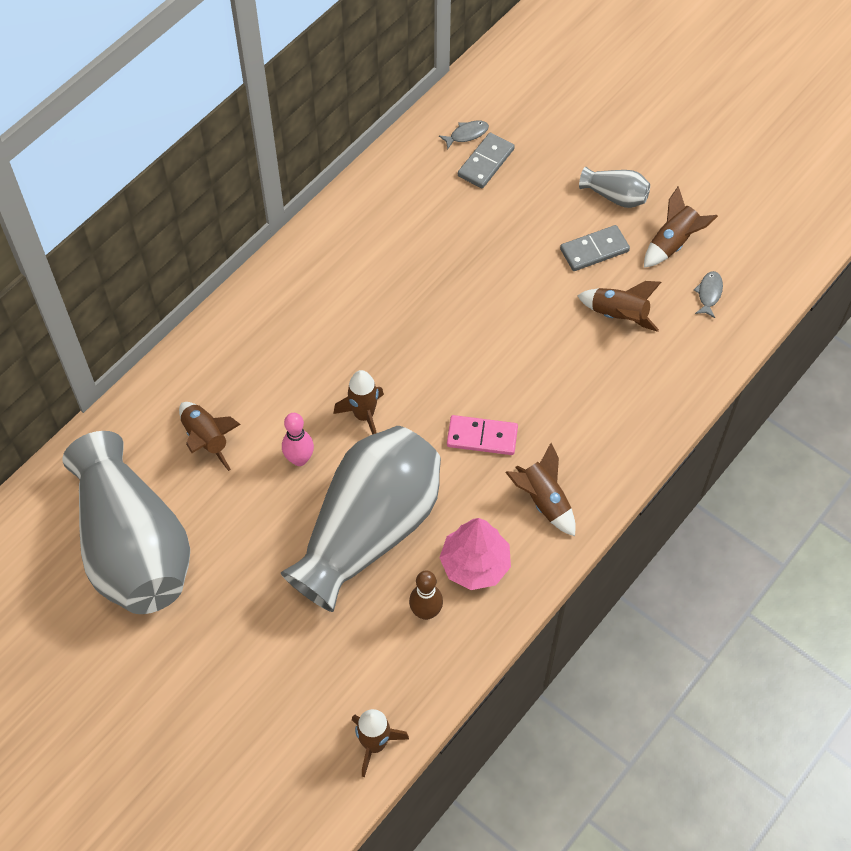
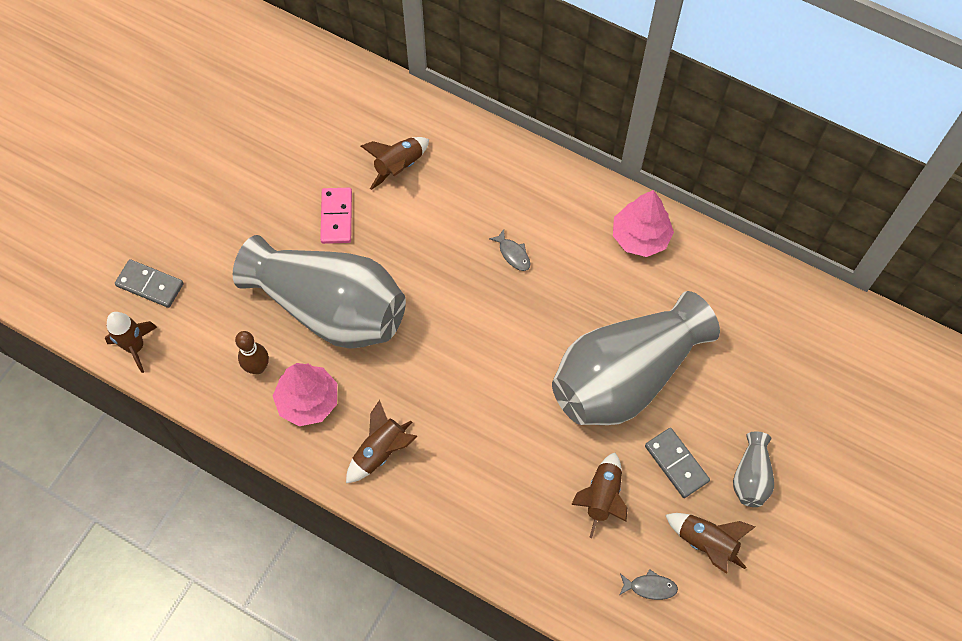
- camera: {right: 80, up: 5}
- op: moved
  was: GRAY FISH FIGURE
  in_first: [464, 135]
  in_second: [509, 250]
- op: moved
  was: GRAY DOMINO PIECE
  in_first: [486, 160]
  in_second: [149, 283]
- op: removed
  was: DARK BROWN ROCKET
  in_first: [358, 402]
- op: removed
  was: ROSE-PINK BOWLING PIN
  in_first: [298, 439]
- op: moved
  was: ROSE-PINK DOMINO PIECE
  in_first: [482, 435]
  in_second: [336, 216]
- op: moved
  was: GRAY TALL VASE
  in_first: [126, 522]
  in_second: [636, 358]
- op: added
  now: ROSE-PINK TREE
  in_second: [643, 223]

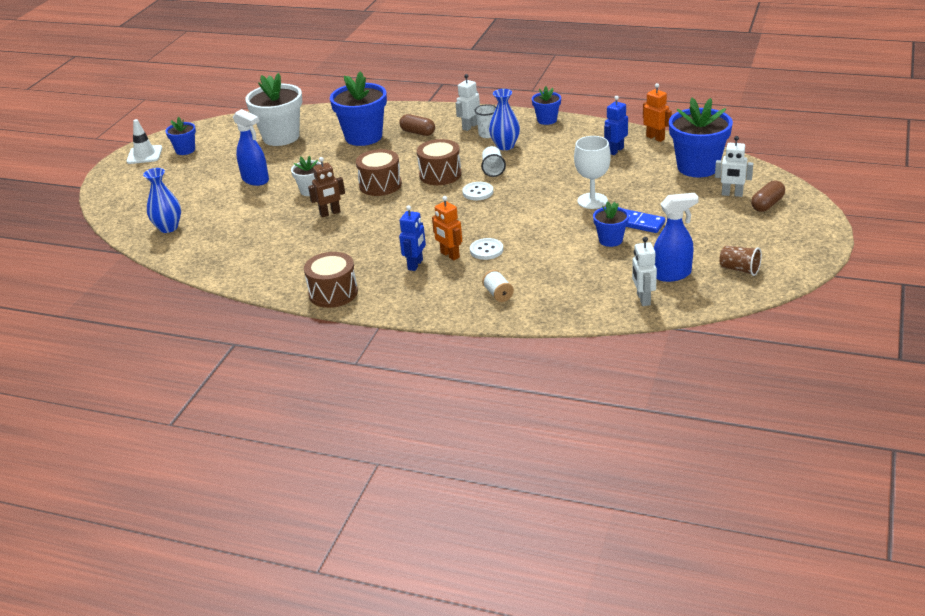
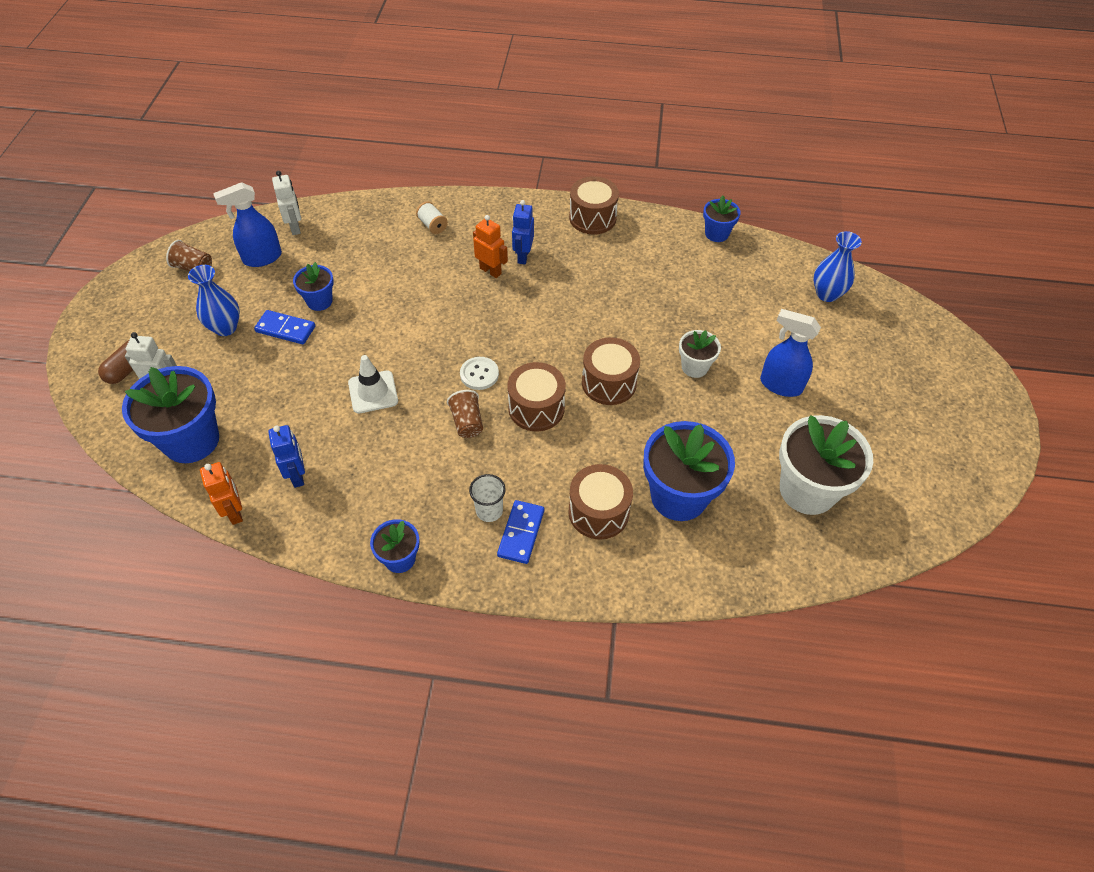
- camera: {right: 165, up: 20}
- op: replaced
  was: PURE WHITE TOY ROBOT
  now: BLUE DOMINO PIECE
  in_first: [468, 102]
  in_second: [520, 532]
- op: turned
  was: ORANGE TOY ROBOT
  in_first: [657, 112]
  in_second: [221, 493]
  clockwise: -150
- op: moved
  was: BLUE TALL VASE
  in_first: [504, 119]
  in_second: [214, 300]
- op: turned
  was: BLUE TOY ROBOT
  in_first: [616, 125]
  in_second: [286, 456]
  clockwise: -45
- op: replaced
  was: DARK BROWN PILL
  now: DARK BROWN DRUM
  in_first: [417, 125]
  in_second: [600, 501]
- op: moved
  was: BLUE POTTED PLANT
  in_first: [180, 136]
  in_second: [722, 219]
- op: moved
  was: PURE WHITE SAFETY CONE
  in_first: [144, 141]
  in_second: [373, 384]
- op: removed
  was: PURE WHITE CHALICE
  in_first: [592, 172]
- op: recoloured
  was: PURE WHITE BEAKER
  now: DARK BROWN BEAKER
  in_first: [493, 161]
  in_second: [465, 414]
- op: removed
  was: DARK BROWN TOY ROBOT
  in_first: [326, 187]
- op: removed
  was: PURE WHITE SHIRT BUTTON
  in_first: [486, 249]

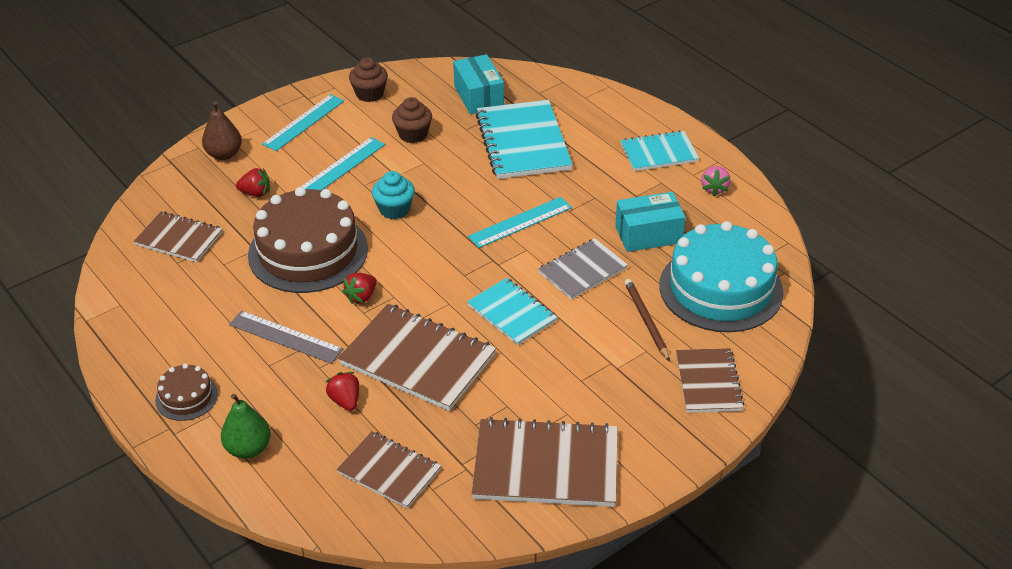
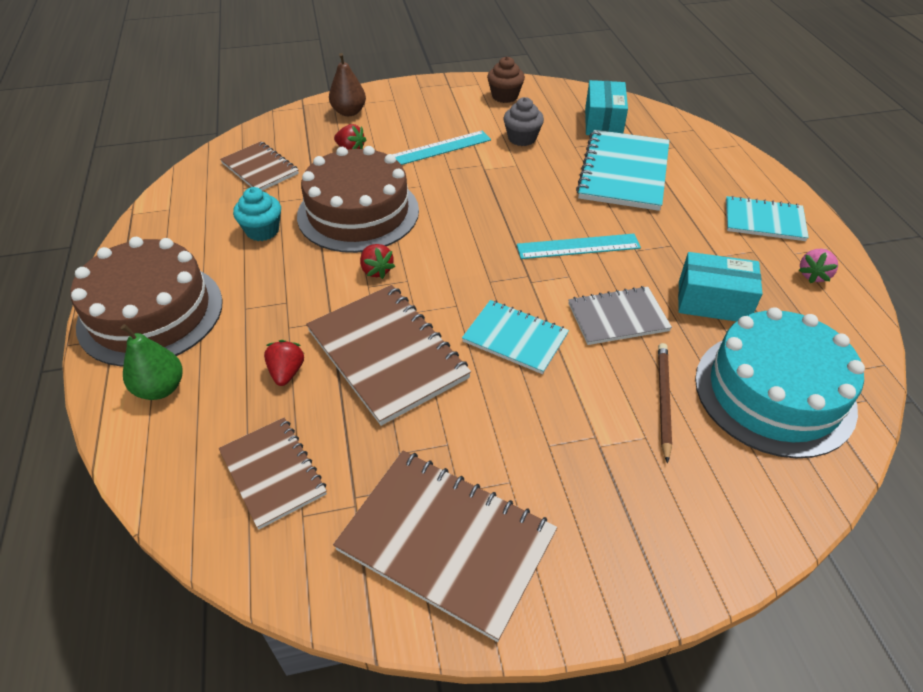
- camera: {right: 25, up: 5}
- op: removed
  was: TURQUOISE STRAIGHTEDGE
  in_first: [303, 122]
- op: recoloured
  was: DARK BROWN CUPCAKE
  now: GRAY CUPCAKE
  in_first: [412, 120]
  in_second: [523, 121]
- op: moved
  was: TURQUOISE CUPCAKE
  in_first: [393, 195]
  in_second: [257, 214]
- op: turned
  was: CRIMSON STRAWBERRY
  in_first: [359, 288]
  in_second: [377, 261]
  clockwise: -90
- op: turned
  was: TURQUOISE NOTEPAD
  in_first: [512, 311]
  in_second: [515, 337]
  clockwise: -45
- op: removed
  was: GRAY STRAIGHTEDGE
  in_first: [286, 337]
- op: removed
  was: DARK BROWN NOTEPAD
  in_first: [710, 380]
- op: resized
  was: DARK BROWN LAYER CAKE
  in_first: [186, 392]
  in_second: [147, 302]
  ratio: 2.16

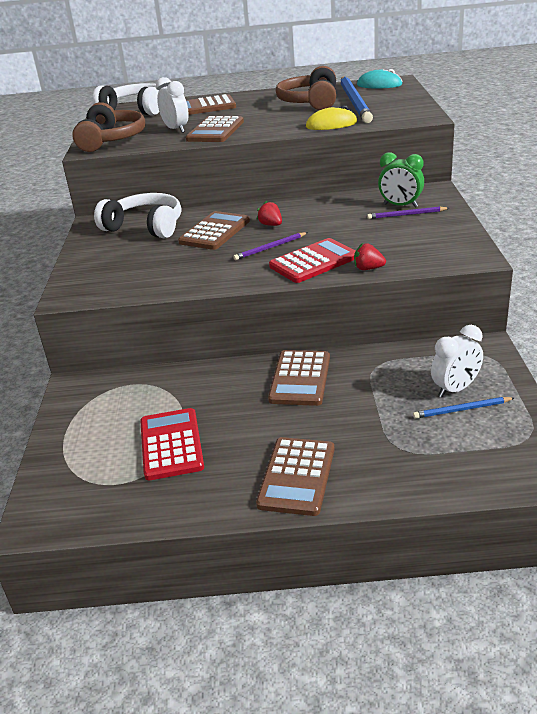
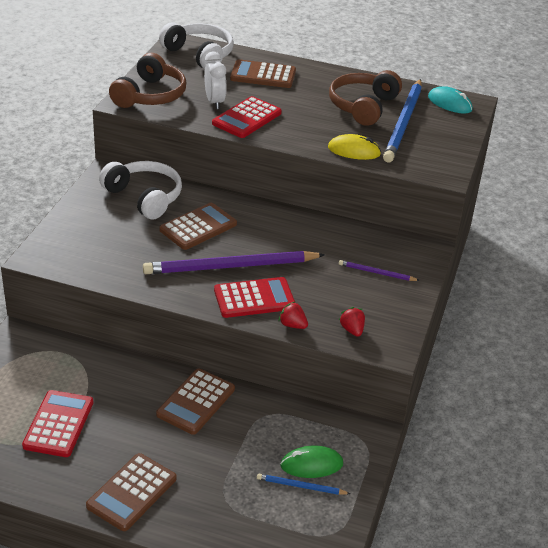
- camera: {right: 15, up: 5}
- op: recoloured
  was: DARK BROWN POCKET CALCULATOR
  now: CRIMSON POCKET CALCULATOR
  in_first: [215, 129]
  in_second: [247, 117]
- op: removed
  was: LEAF-GREEN ALARM CLOCK
  in_first: [401, 180]
- op: moved
  was: CRIMSON STRAWBERRY
  in_first: [269, 213]
  in_second: [352, 322]
- op: resized
  was: VIOLET LEAD PENCIL
  in_first: [270, 246]
  in_second: [234, 262]
  ratio: 2.21
- op: replaced
  was: PURE WHITE ALARM CLOCK
  now: LEAF-GREEN COMPUTER MOUSE
  in_first: [457, 361]
  in_second: [311, 462]

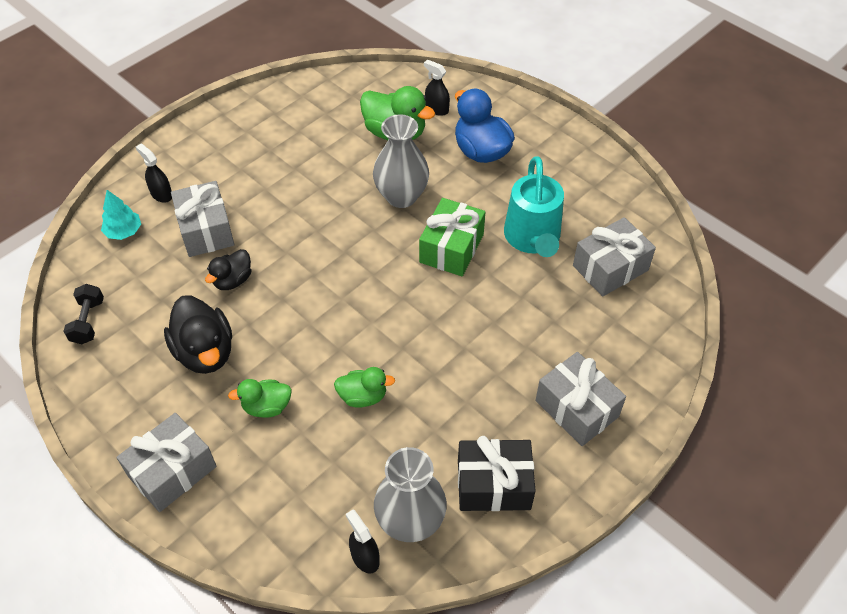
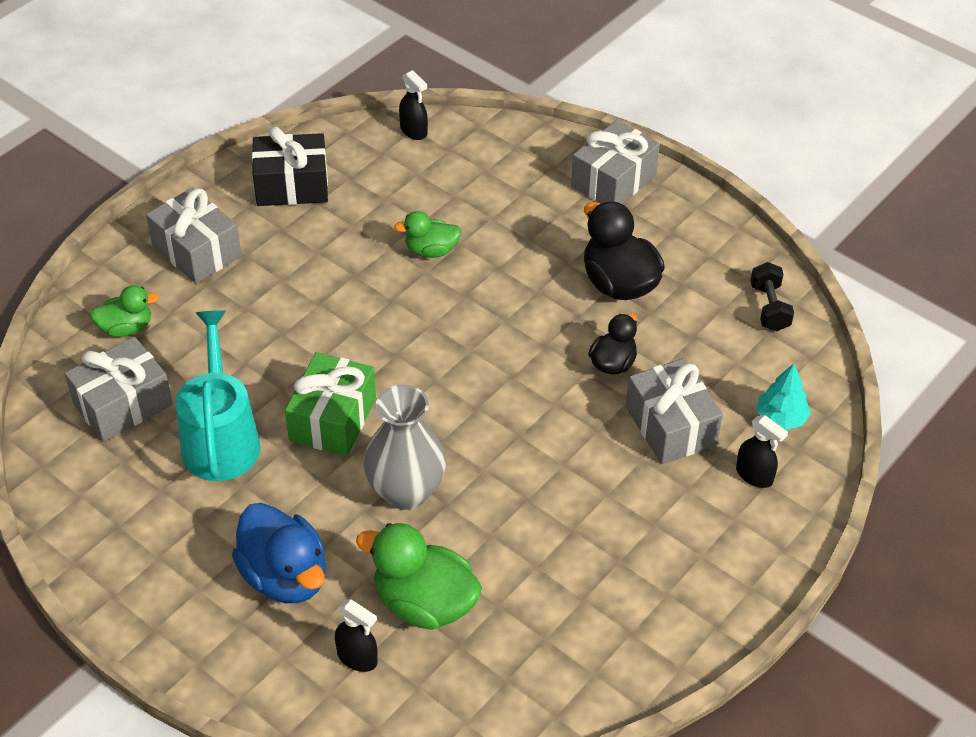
- camera: {right: 175, up: -5}
- op: moved
  was: LEAF-GREEN DUCK
  in_first: [260, 398]
  in_second: [124, 311]
- op: removed
  was: GRAY TALL VASE
  in_first: [410, 494]

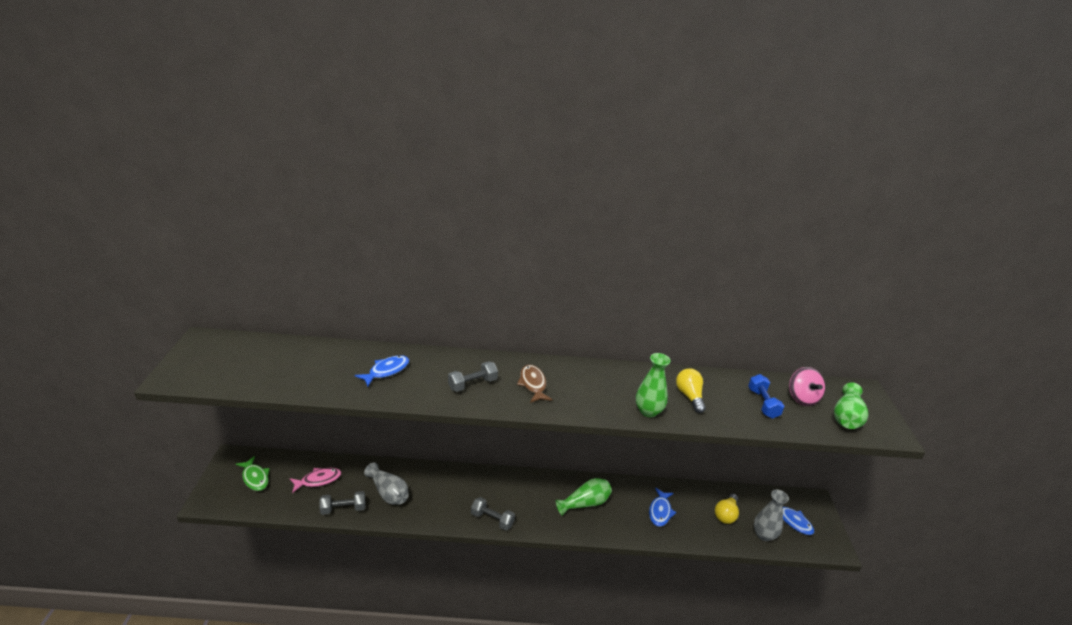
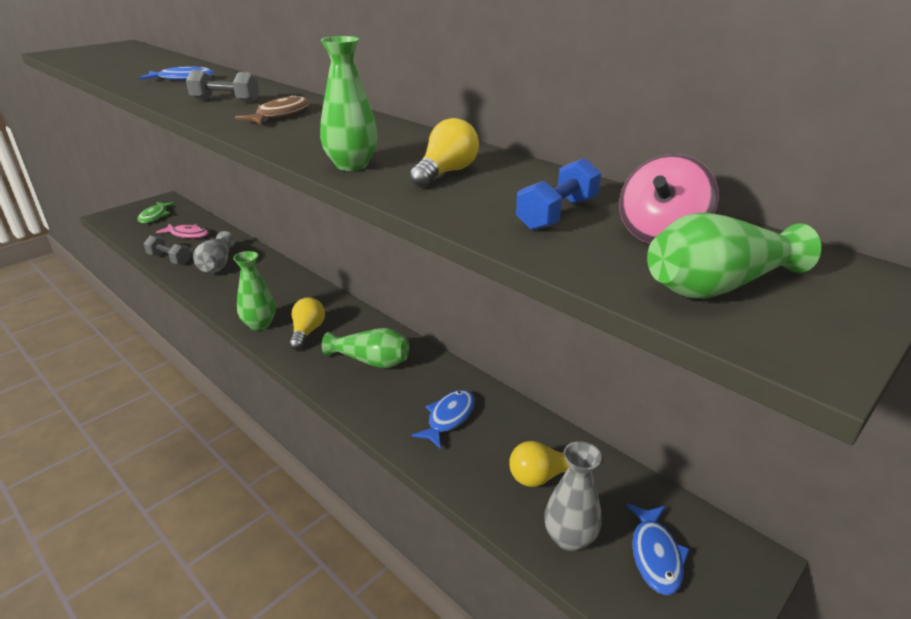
- camera: {right: 45, up: 0}
- op: turned
  was: BLUE FISH FIGURE
  in_first: [663, 507]
  in_second: [443, 419]
  clockwise: 150
- op: replaced
  was: GRAY DUMBBELL
  now: LEAF-GREEN TALL VASE
  in_first: [493, 514]
  in_second: [254, 291]
- op: added
  now: YELLOW BULB
  in_second: [307, 323]

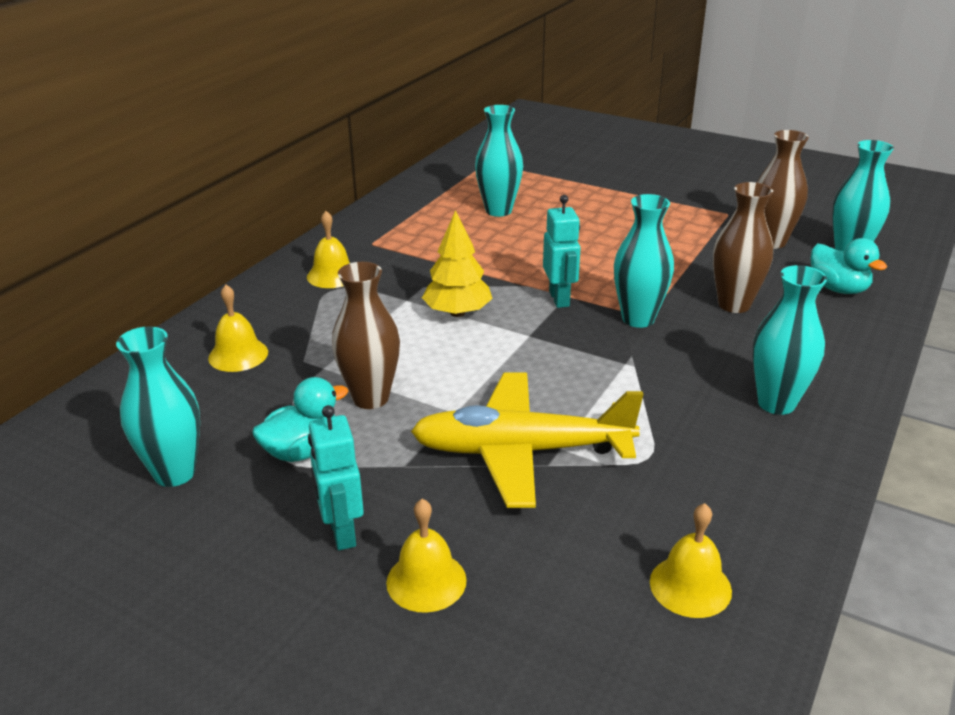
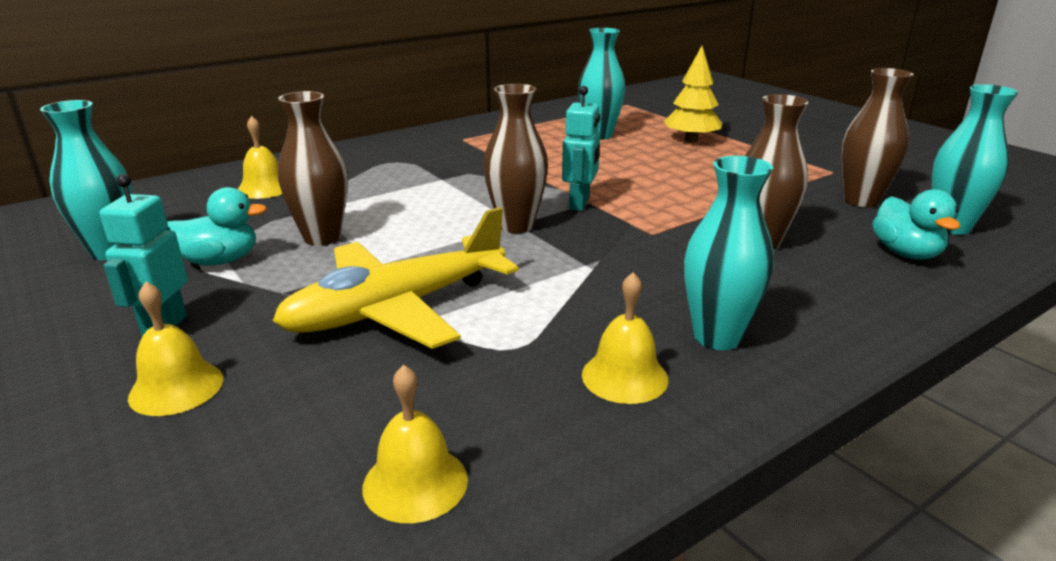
- camera: {right: 25, up: -5}
- op: removed
  was: TURQUOISE TALL VASE
  in_first: [644, 261]
- op: moved
  was: YELLOW TREE
  in_first: [457, 263]
  in_second: [693, 94]
- op: moved
  was: YELLOW HAND BELL
  in_first: [328, 249]
  in_second: [625, 338]
- op: turned
  was: YELLOW AEROPLANE
  in_first: [527, 440]
  in_second: [396, 278]
  clockwise: -60
- op: added
  now: DARK BROWN TALL VASE
  in_second: [515, 158]

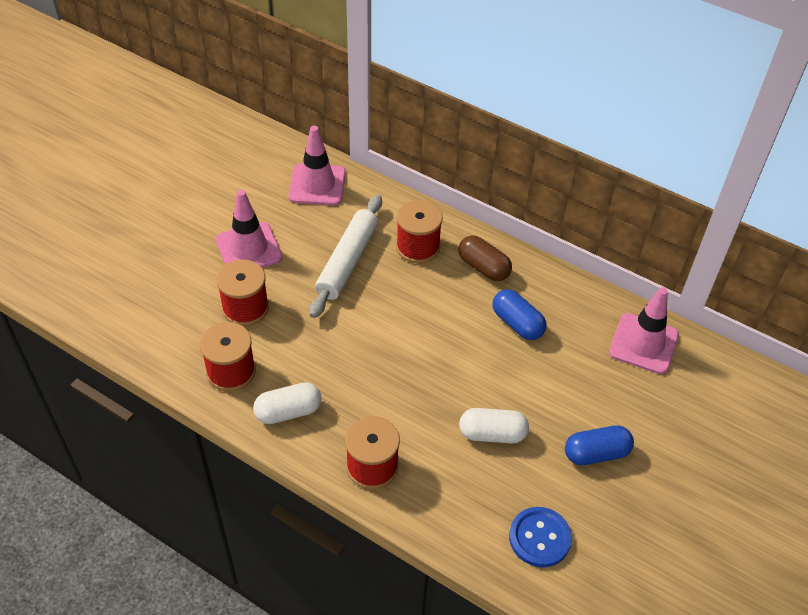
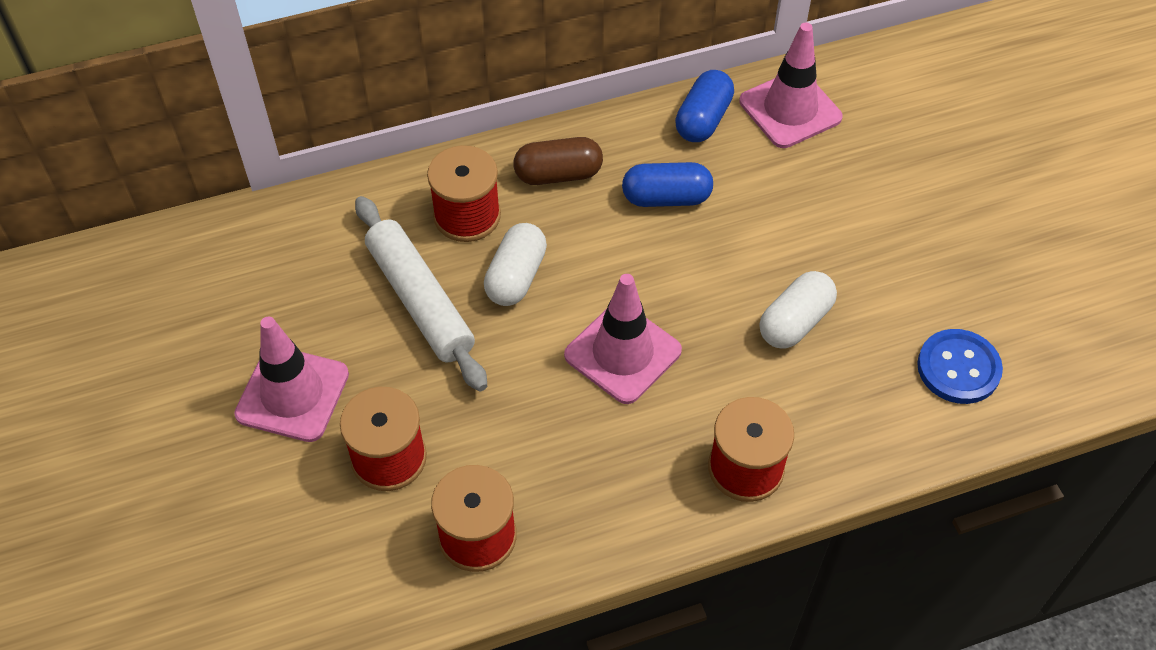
- camera: {right: -50, up: 5}
- op: moved
  was: ROSE-PINK SAFETY CONE
  in_first: [317, 165]
  in_second: [623, 339]
- op: moved
  was: PURE WHITE PILL
  in_first: [287, 403]
  in_second: [515, 264]
- op: moved
  was: BLUE PILL
  in_first: [599, 445]
  in_second: [704, 106]

